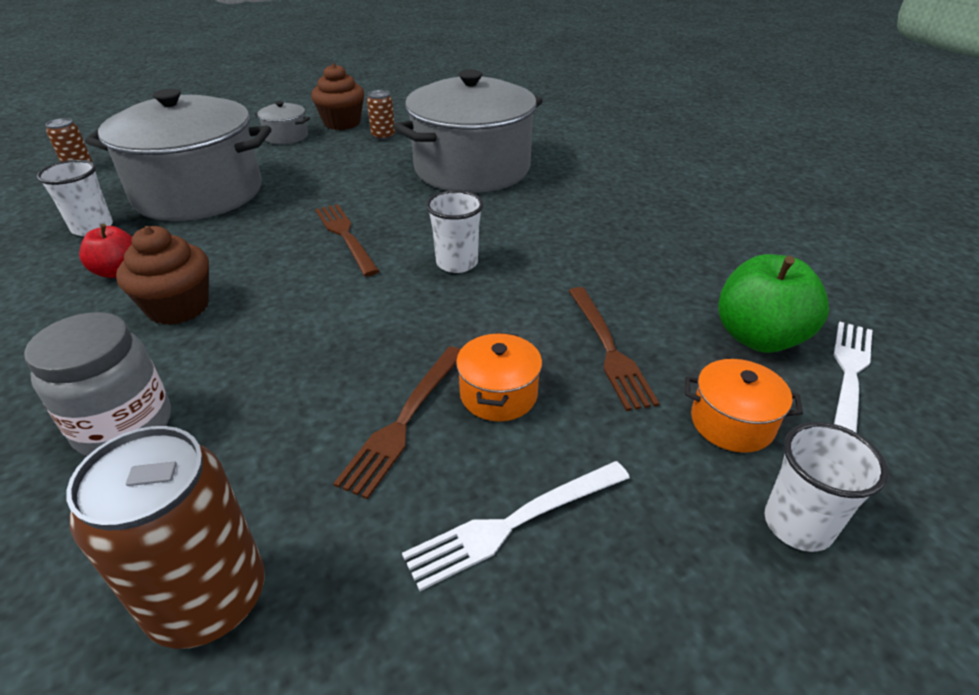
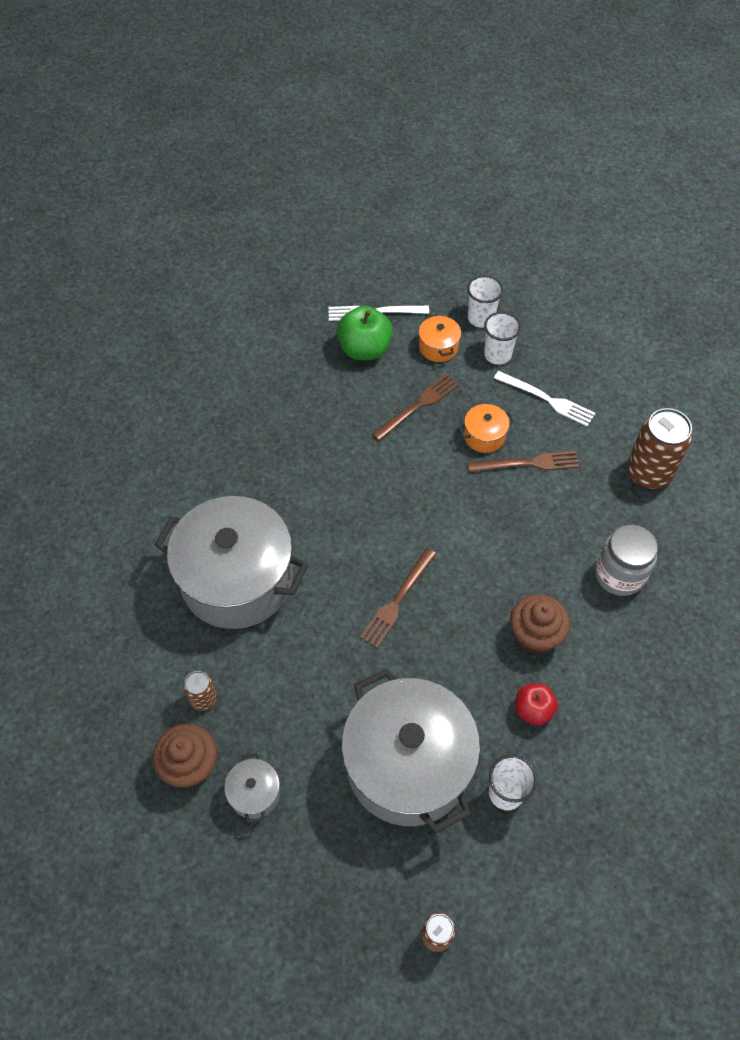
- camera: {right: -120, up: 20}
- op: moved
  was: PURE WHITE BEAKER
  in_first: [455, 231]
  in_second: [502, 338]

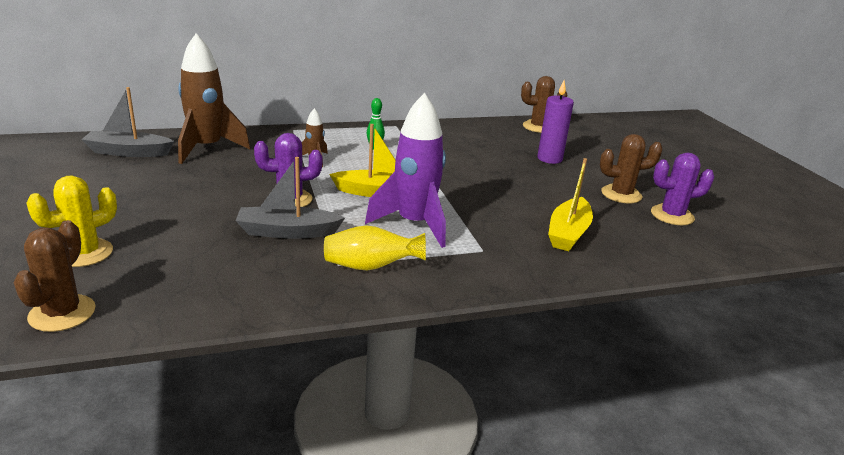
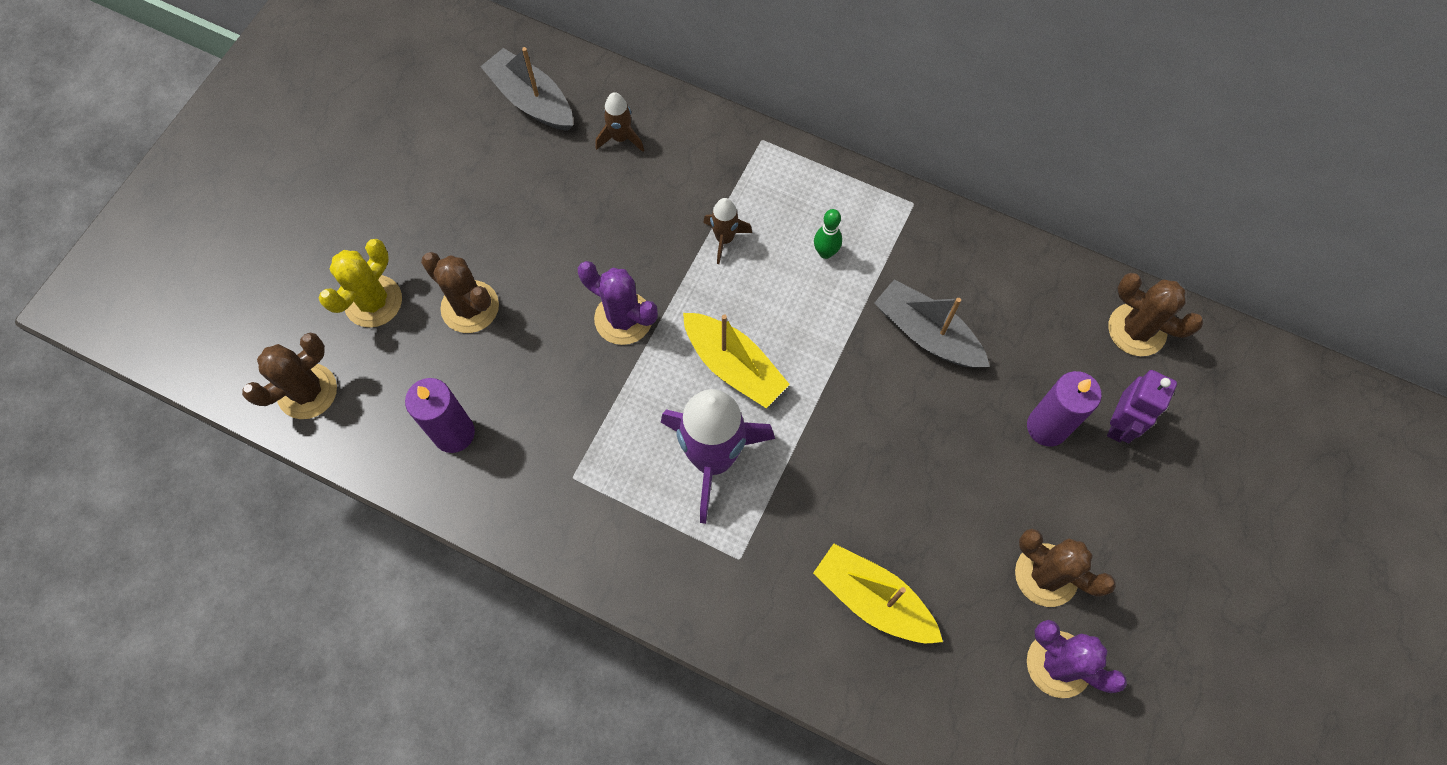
- camera: {right: 45, up: 40}
- op: resized
  was: DARK BROWN ROCKET
  in_first: [214, 98]
  in_second: [620, 122]
  ratio: 0.47
- op: moved
  was: GRAY BOAT
  in_first: [290, 198]
  in_second: [932, 324]
- op: turned
  was: YELLOW BOAT
  in_first: [570, 204]
  in_second: [878, 593]
  clockwise: 60
- op: turned
  was: YELLOW SAGUARO CACTUS
  in_first: [71, 221]
  in_second: [360, 283]
  clockwise: -60
- op: removed
  was: YELLOW TALL VASE
  in_first: [375, 247]
- op: added
  now: DARK BROWN SAGUARO CACTUS
  in_second: [460, 292]
- op: added
  now: VIOLET TOY ROBOT
  in_second: [1142, 407]
- op: added
  now: VIOLET PILLAR CANDLE
  in_second: [440, 415]

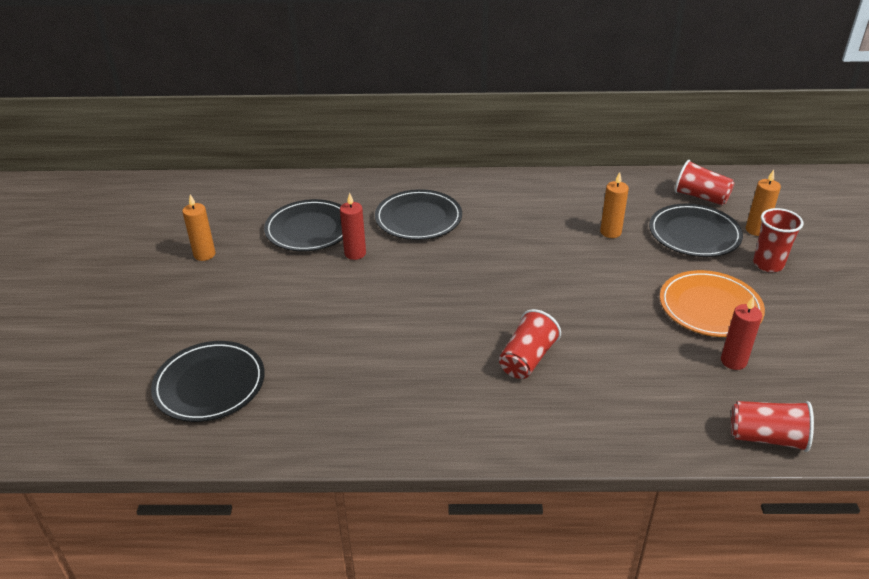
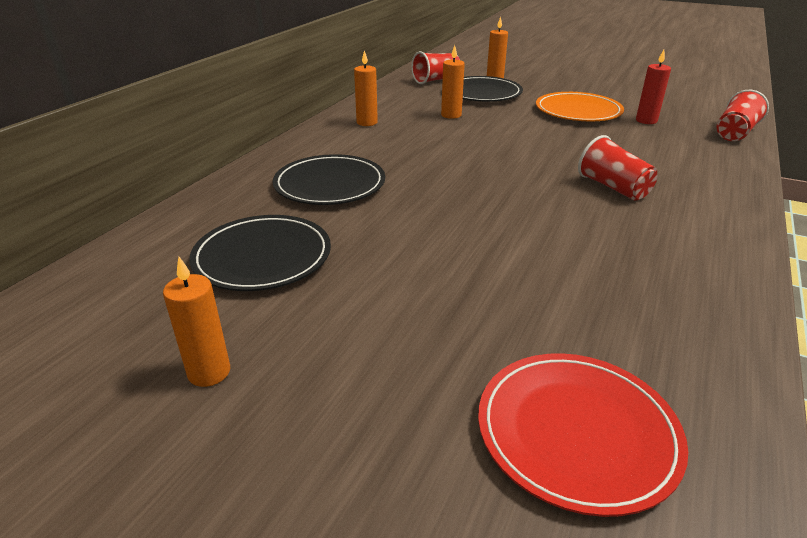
- camera: {right: -65, up: -5}
- op: removed
  was: CRIMSON PILLAR CANDLE
  in_first: [353, 226]
- op: removed
  was: CRIMSON BEAKER
  in_first: [778, 240]
- op: recoloured
  was: JET-BLACK DINNER PLATE
  now: CRIMSON DINNER PLATE
  in_first: [208, 381]
  in_second: [583, 435]
- op: added
  now: ORANGE PILLAR CANDLE
  in_second: [366, 88]

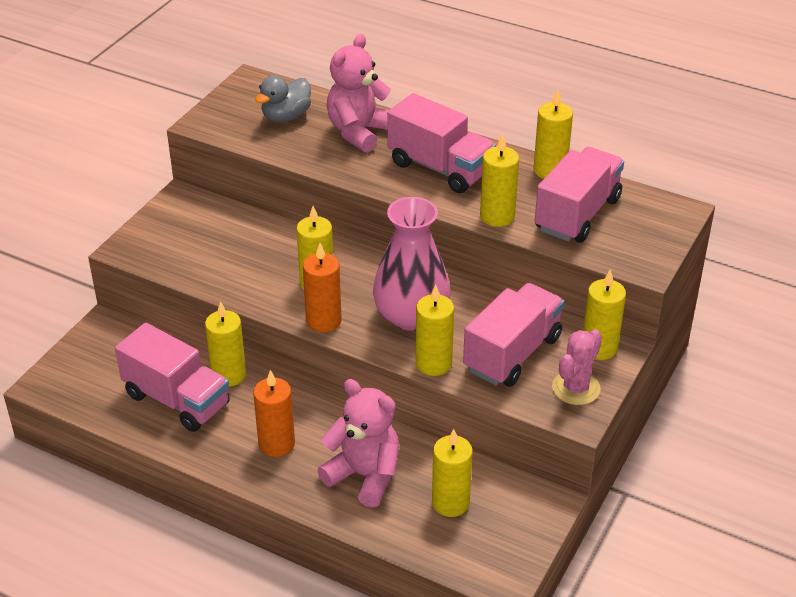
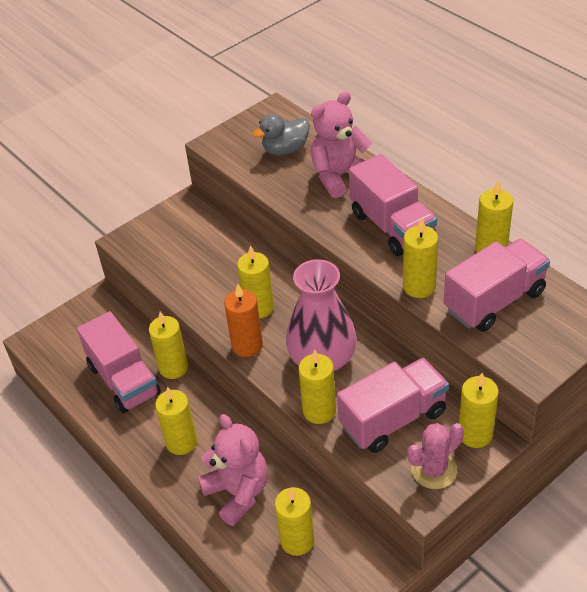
- camera: {right: 25, up: 5}
- op: recoloured
  was: ORANGE PILLAR CANDLE
  now: YELLOW PILLAR CANDLE
  in_first: [274, 413]
  in_second: [176, 421]

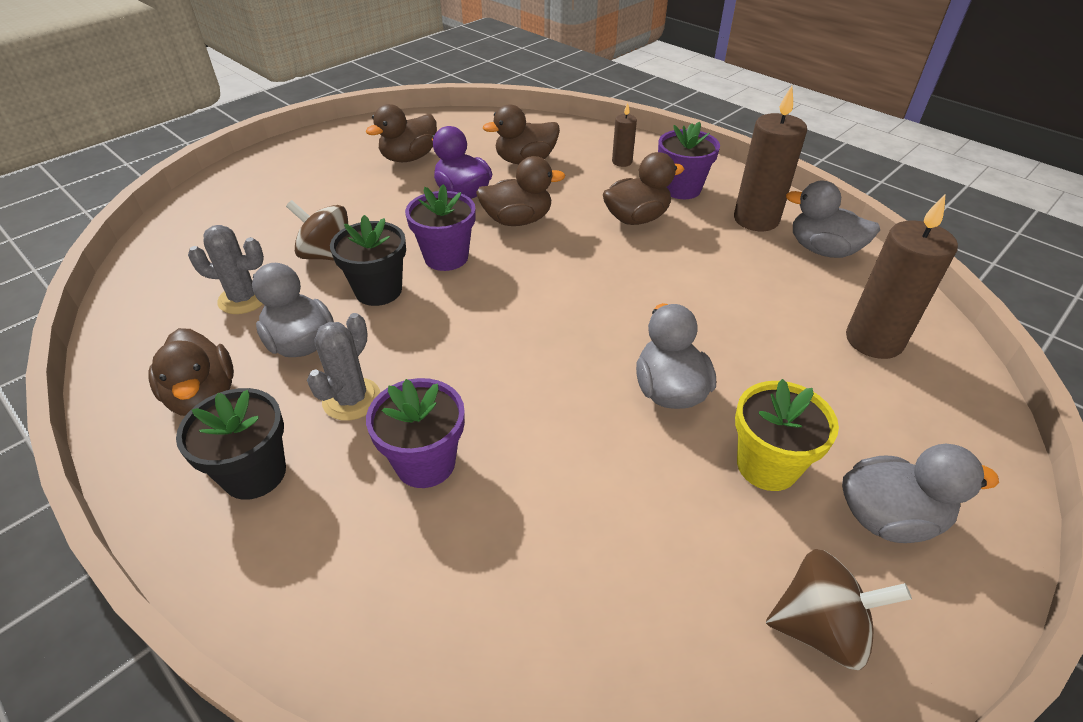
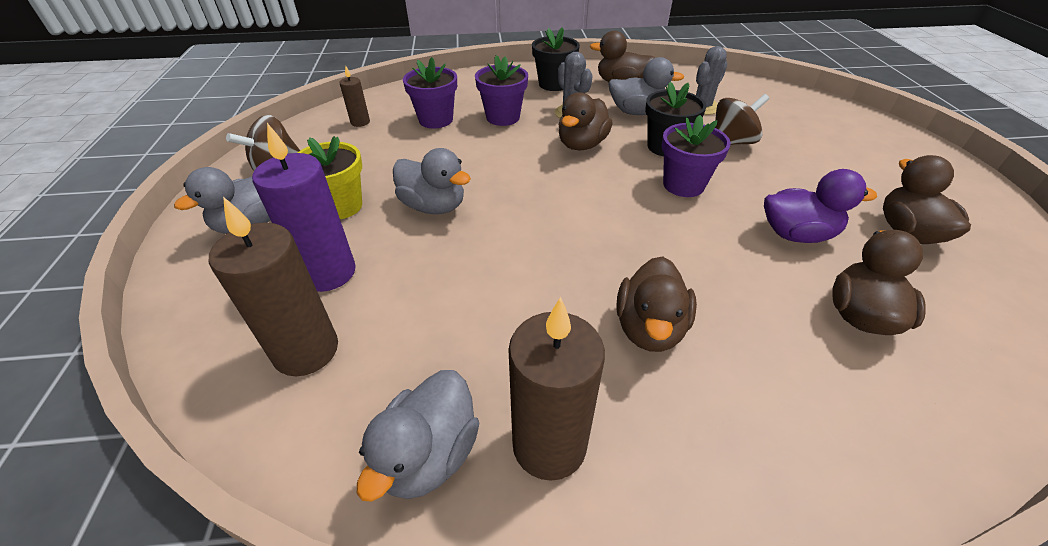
- camera: {right: 130, up: 0}
- op: moved
  was: DARK BROWN PILLAR CANDLE
  in_first: [624, 135]
  in_second: [354, 96]
- op: moved
  was: VIOLET POTTED PLANT
  in_first: [689, 160]
  in_second: [430, 92]
- op: moved
  was: DARK BROWN DUCK
  in_first: [520, 191]
  in_second: [586, 121]
- op: turned
  was: GRAY DUCK
  in_first: [833, 219]
  in_second: [418, 436]
  clockwise: 135
- op: added
  now: VIOLET PILLAR CANDLE
  in_second: [304, 207]

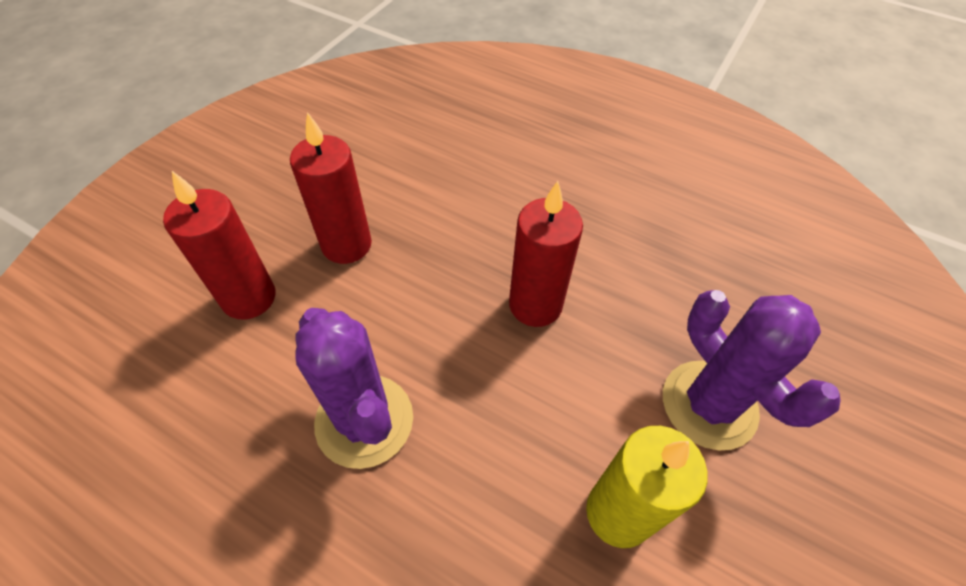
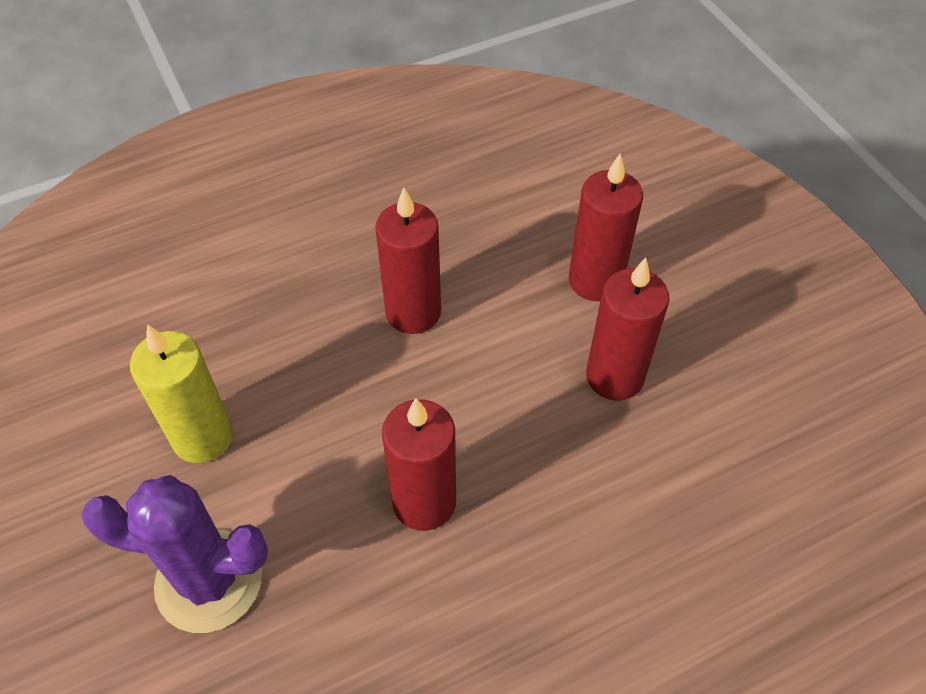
- camera: {right: 125, up: 0}
- op: replaced
  was: VIOLET SAGUARO CACTUS
  now: CRIMSON PILLAR CANDLE
  in_first: [354, 388]
  in_second: [408, 261]

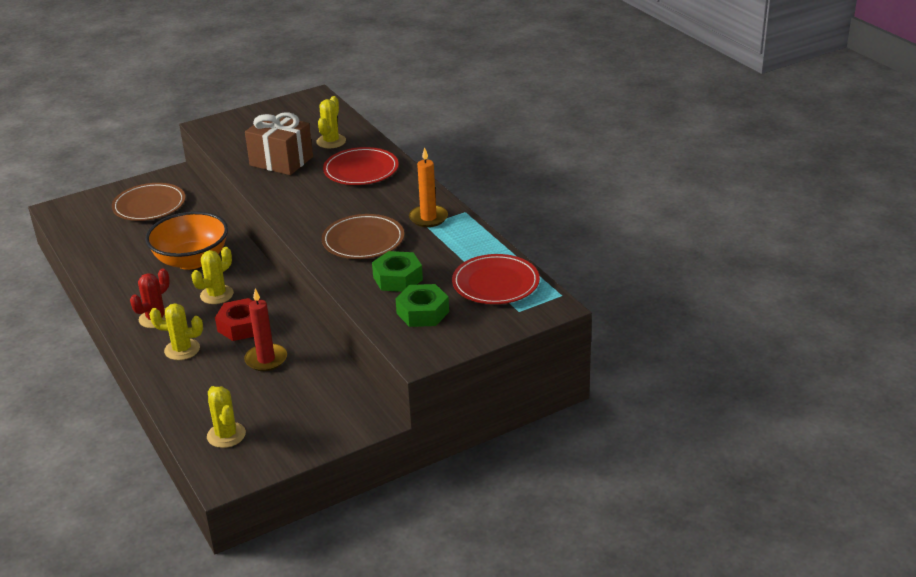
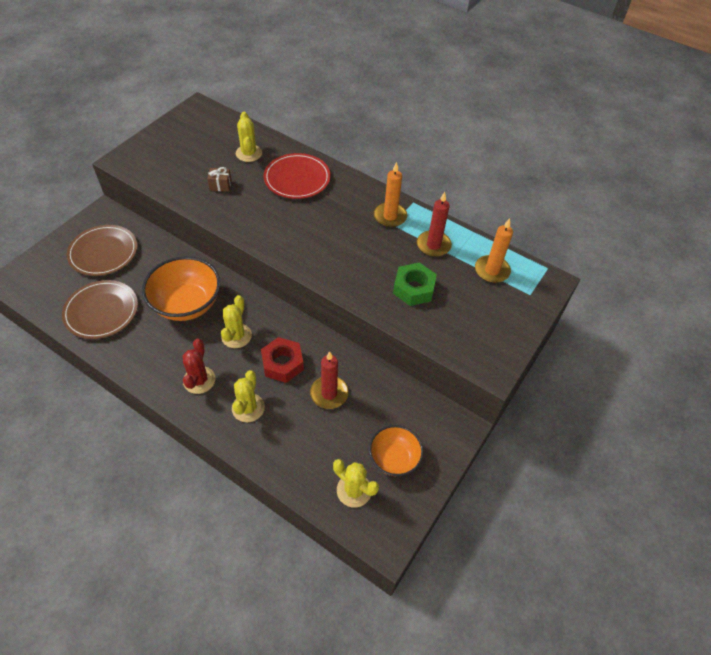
- camera: {right: -30, up: 20}
- op: resized
  was: DARK BROWN PRESENT
  in_first: [279, 143]
  in_second: [219, 179]
  ratio: 0.43
- op: moved
  was: DARK BROWN DINNER PLATE
  in_first: [363, 236]
  in_second: [100, 309]
- op: replaced
  was: CRIMSON DINNER PLATE
  now: ORANGE PILLAR CANDLE
  in_first: [496, 279]
  in_second: [494, 250]
- op: removed
  was: LEAF-GREEN HEXAGON NUT
  in_first: [422, 305]
- op: turned
  was: YELLOW SAGUARO CACTUS
  in_first: [176, 331]
  in_second: [248, 396]
  clockwise: -60
- op: added
  now: CRIMSON PILLAR CANDLE
  in_second: [434, 224]
- op: added
  now: ORANGE SERVING BOWL
  in_second: [396, 450]

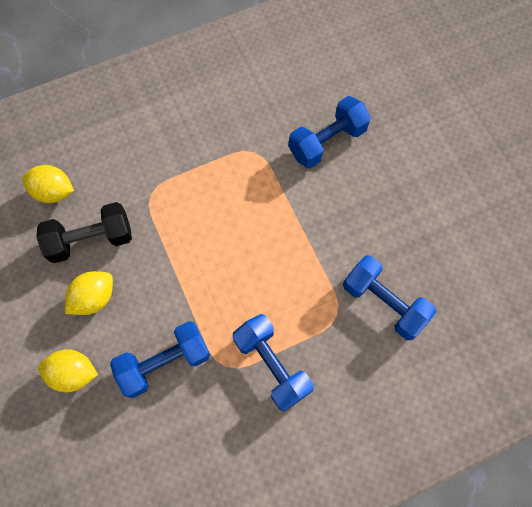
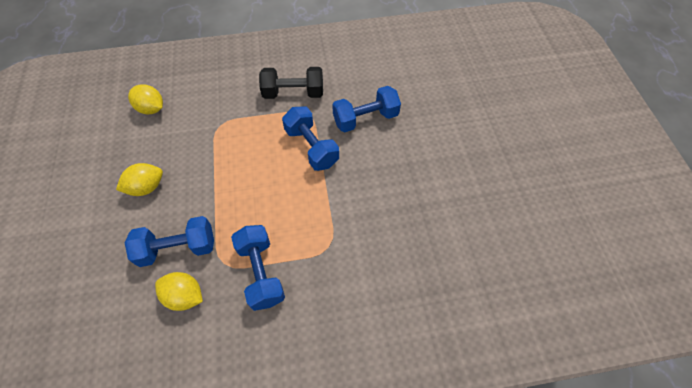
- camera: {right: 15, up: -10}
- op: moved
  was: JET-BLACK DUMBBELL
  in_first: [84, 232]
  in_second: [291, 83]
- op: moved
  was: BLUE DUMBBELL
  in_first: [389, 297]
  in_second: [310, 138]
- op: moved
  was: YELLOW LEMON
  in_first: [68, 370]
  in_second: [179, 291]

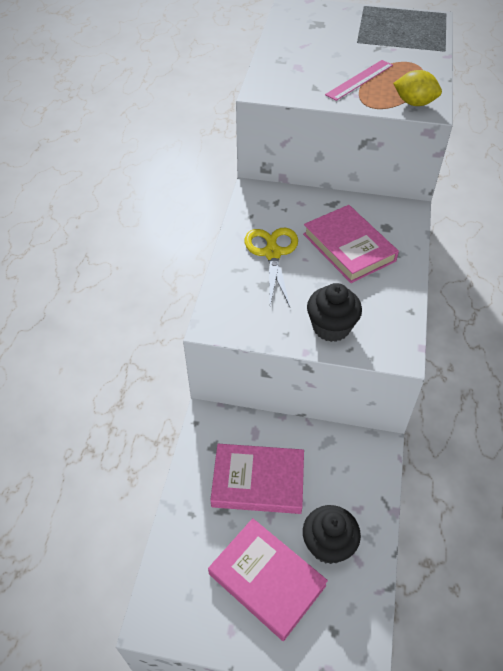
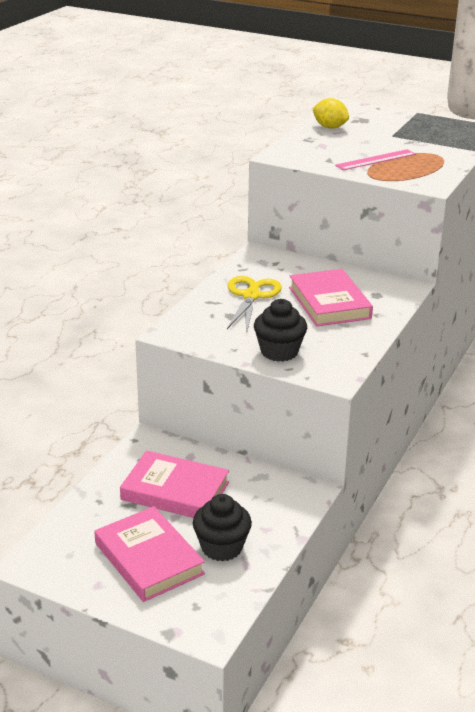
- camera: {right: 15, up: -20}
- op: moved
  was: YELLOW LEMON
  in_first: [417, 88]
  in_second: [331, 113]

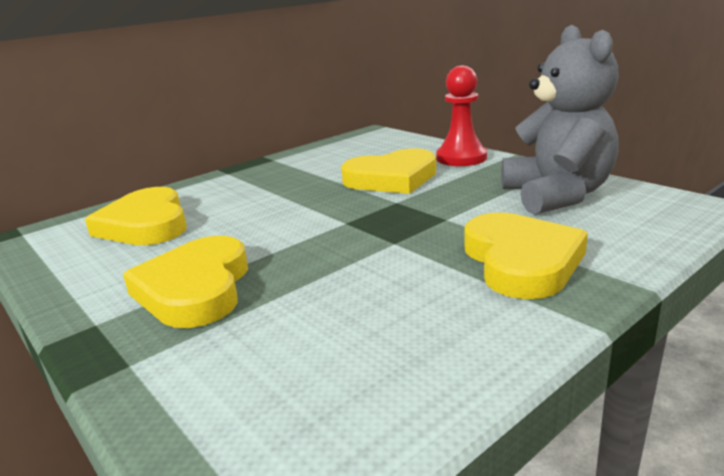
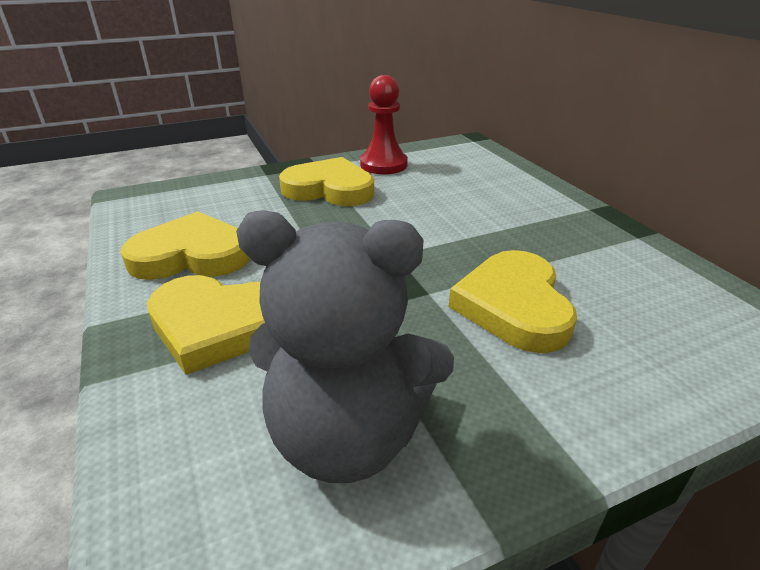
- camera: {right: 105, up: 10}
- op: moved
  was: CRIMSON GAME PAWN
  in_first: [461, 116]
  in_second: [384, 124]
- op: moved
  was: YELLOW HEART SHAPE
  in_first: [136, 216]
  in_second: [185, 245]

